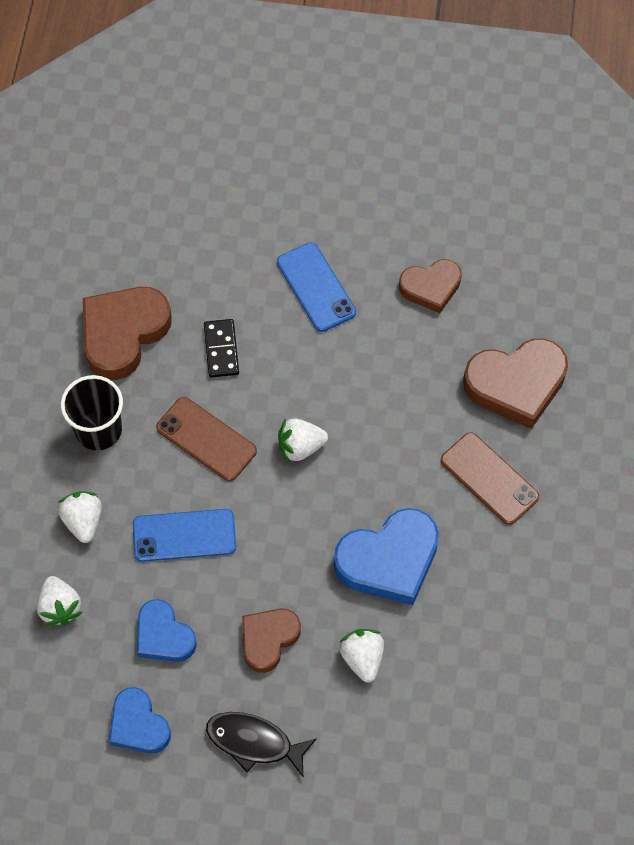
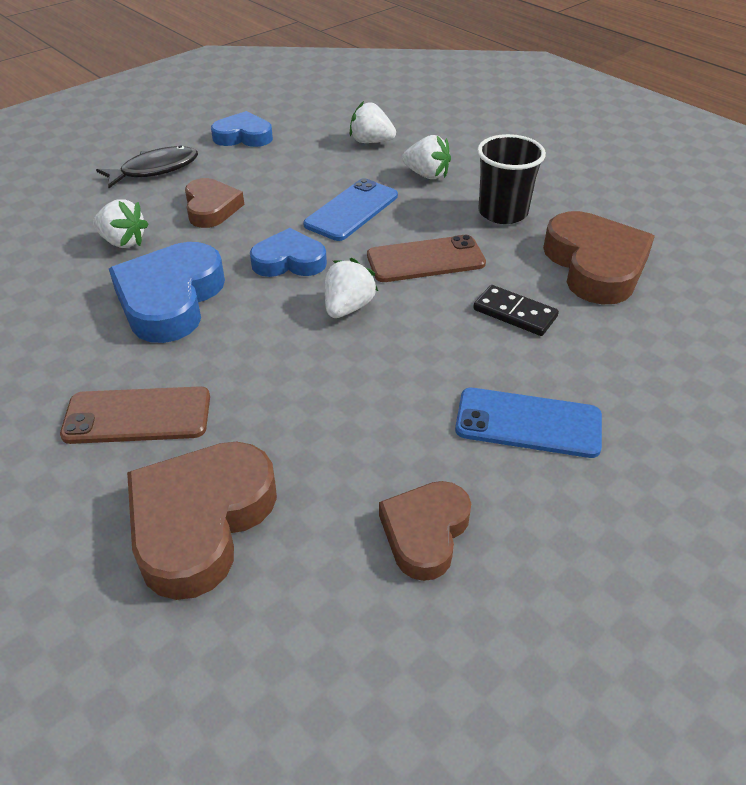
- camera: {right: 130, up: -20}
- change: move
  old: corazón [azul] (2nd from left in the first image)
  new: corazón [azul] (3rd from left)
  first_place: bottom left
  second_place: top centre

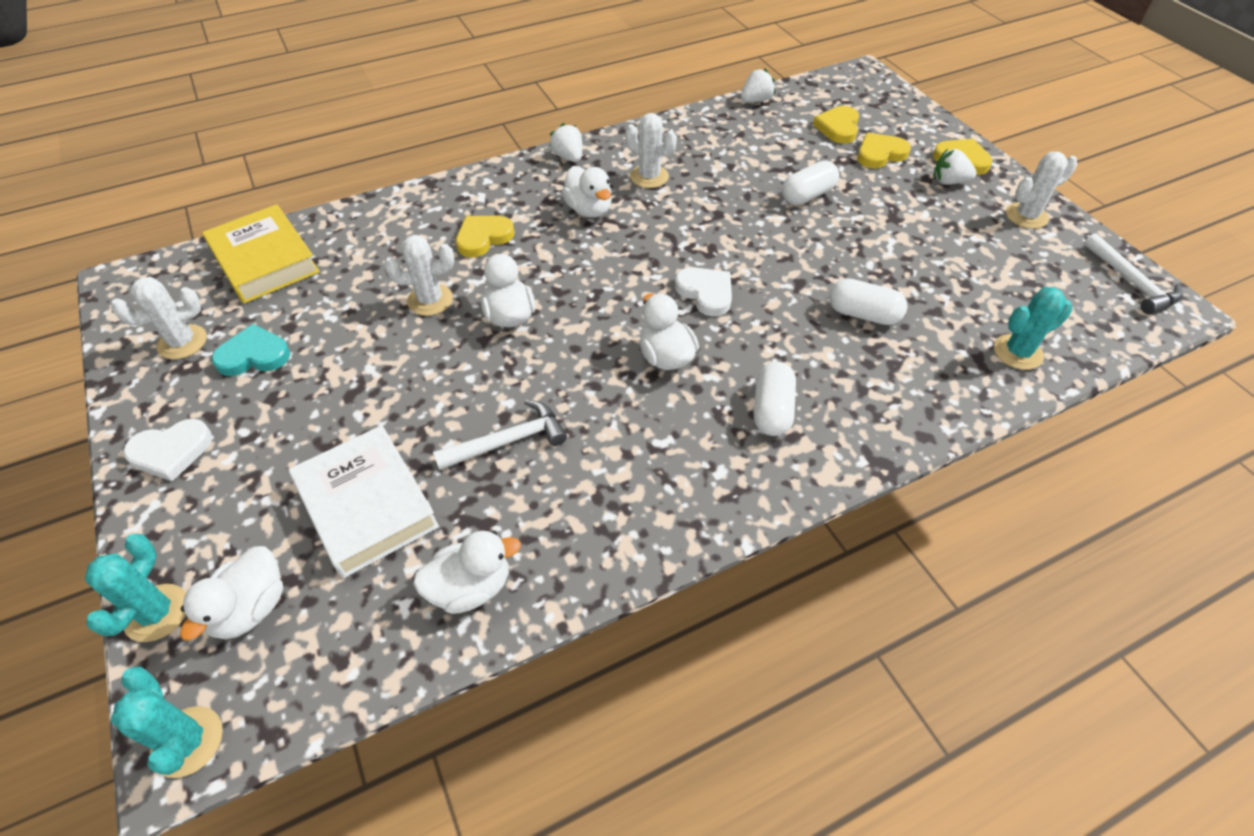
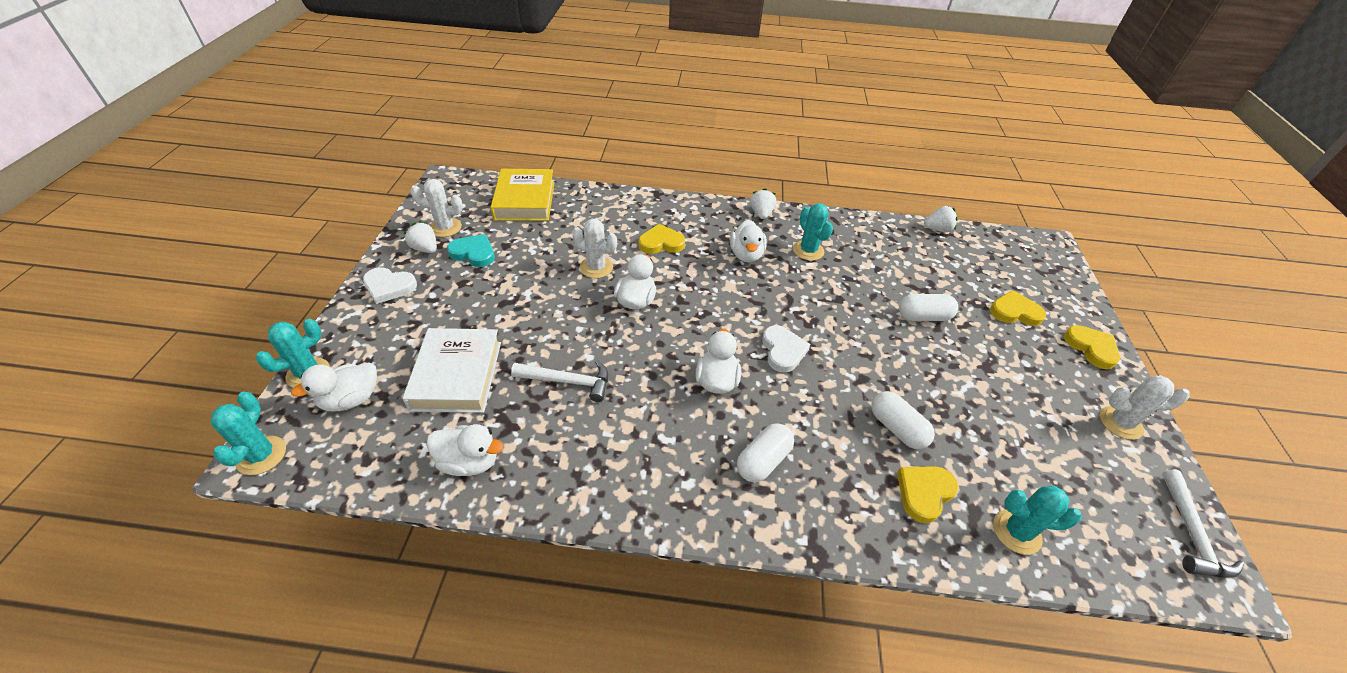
- camera: {right: 30, up: -5}
- change: move
  old: fresa [blanco] (3rd from left in the first image)
  new: fresa [blanco] (1st from left)
  first_place: top right
  second_place: middle left
- change: recolor
  old: cactus [blanco] (3rd from left)
  new: cactus [turquesa] (3rd from left)
  first_place: top centre
  second_place: centre
- change: move
  old: corazón [amarillo] (2nd from left)
  first_place: top right
  second_place: bottom right

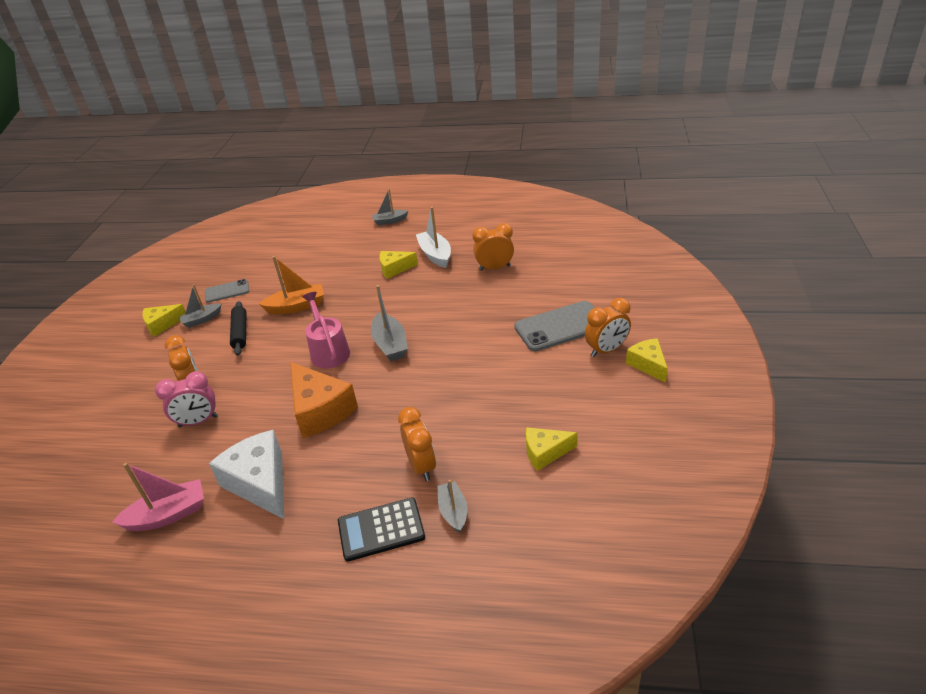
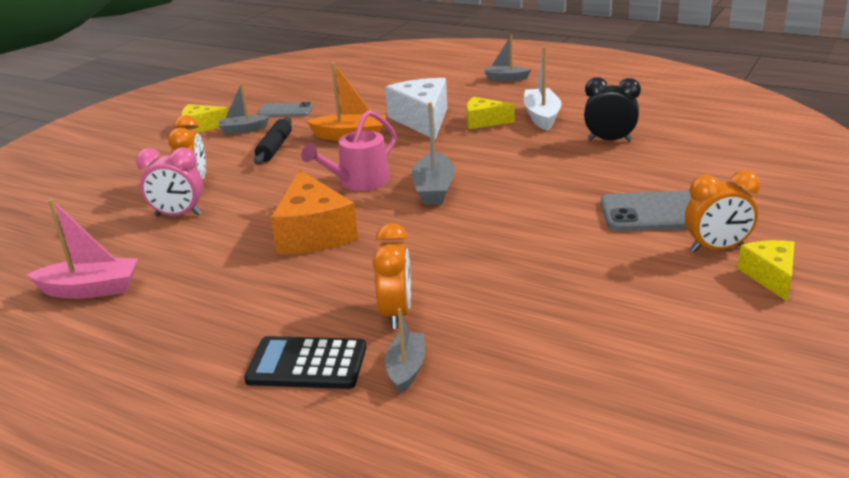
- camera: {right: 20, up: -10}
- change: rotate
  old: regadera [rosa]
  first_place: centre
  second_place: top centre
  degrees: -135
- change: move
  old: queso [blanco]
  first_place: bottom left
  second_place: top centre
- change: recolor
  old: despertador [naranja] (3rd from left)
  new: despertador [negro]
  first_place: centre
  second_place: top right
- change: delete
  old: queso [amarillo] (3rd from left)
  first_place: centre

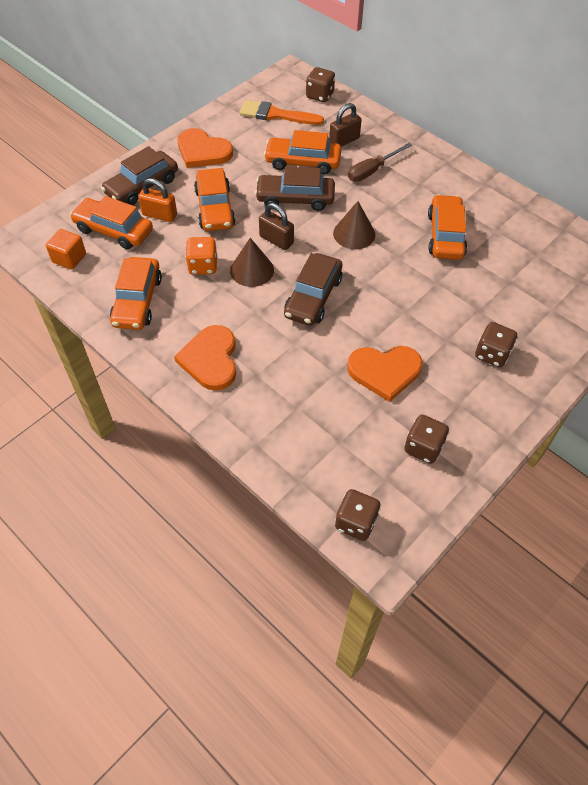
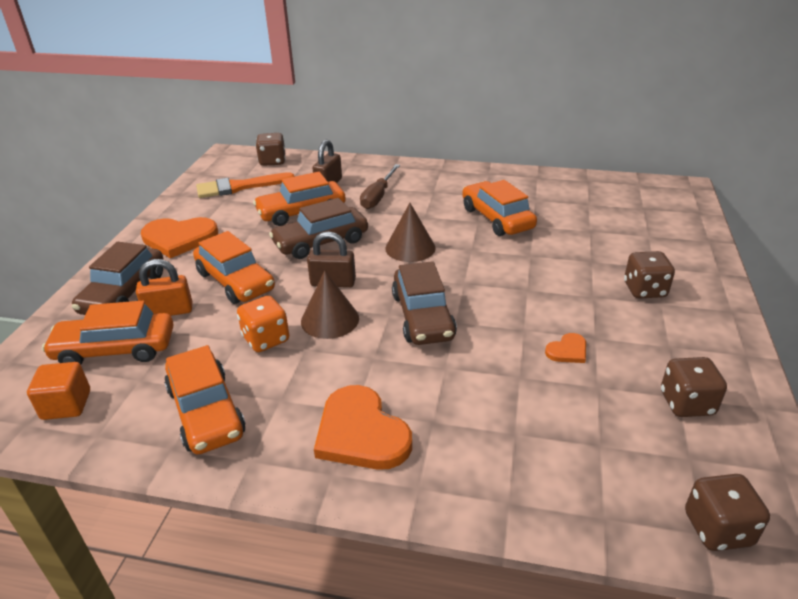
- camera: {right: -30, up: -20}
- change: resize
  old: corazón [naranja] (3rd from left)
  first_place: centre
  second_place: middle right
  factor: 0.48

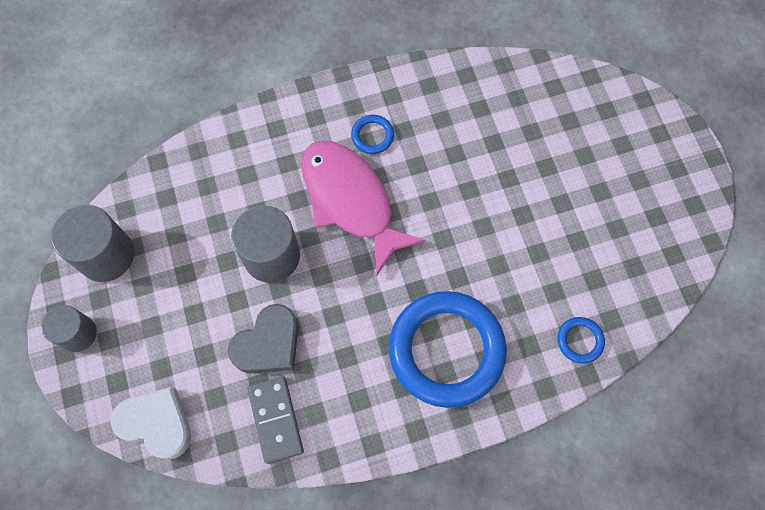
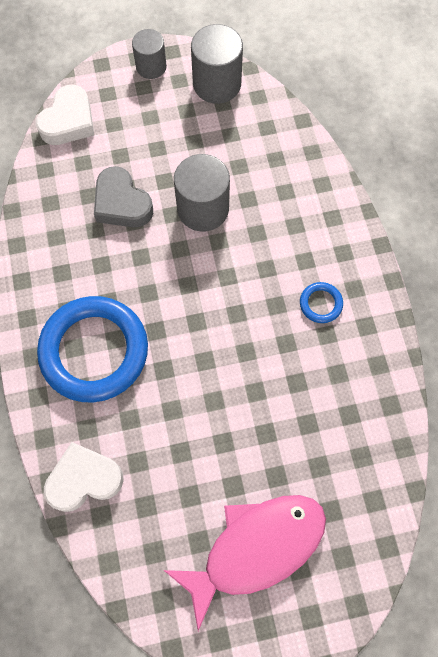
- camera: {right: 95, up: 0}
- change: replace
  old: anillo [azul] (3rd from left)
  new: corazón [blanco] (2nd from left)
  first_place: bottom right
  second_place: bottom left
- change: move
  old: pez [rosa]
  first_place: centre
  second_place: bottom centre
- change: delete
  old: ficha de dominó [gris]
  first_place: bottom centre

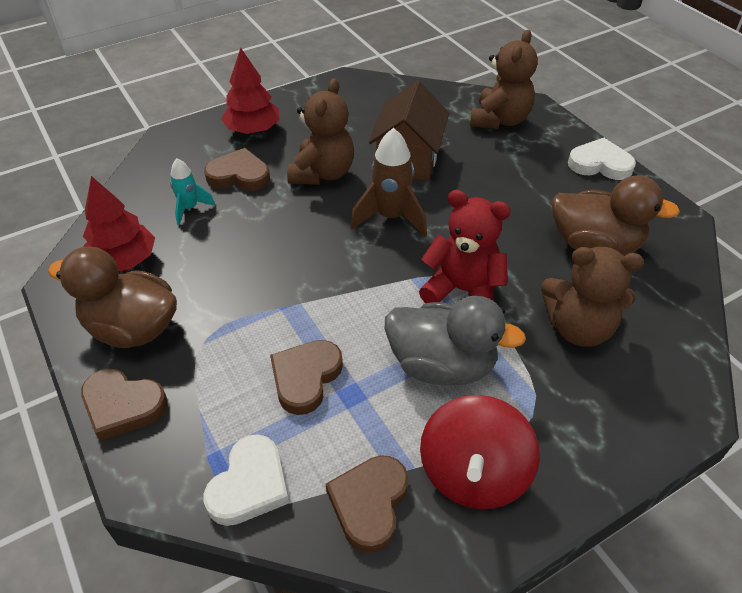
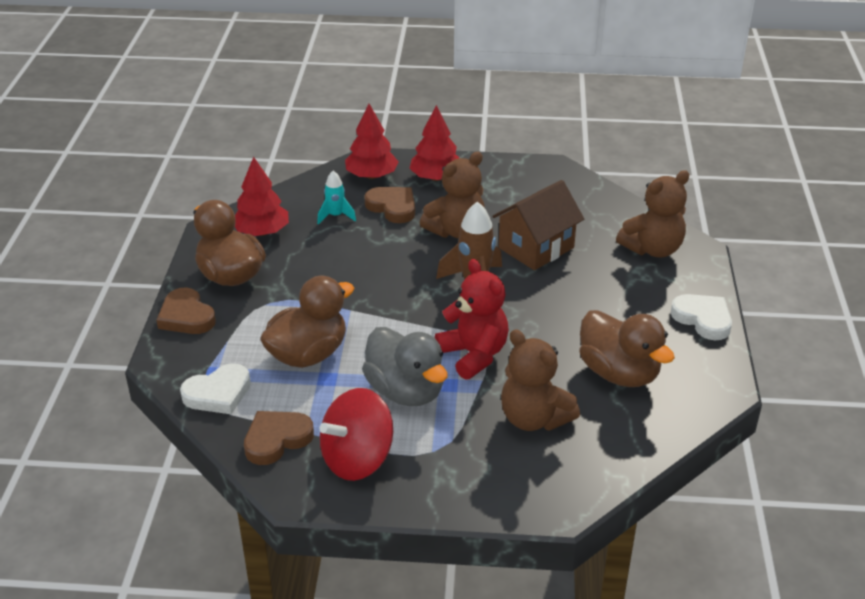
- camera: {right: 35, up: -10}
- change: replace
  old: corazón [marrón] (3rd from left)
  new: pato [marrón] (2nd from left)
  first_place: centre
  second_place: centre
- change: insert
  new: árbol [rojo] (2nd from left)
  second_place: top centre

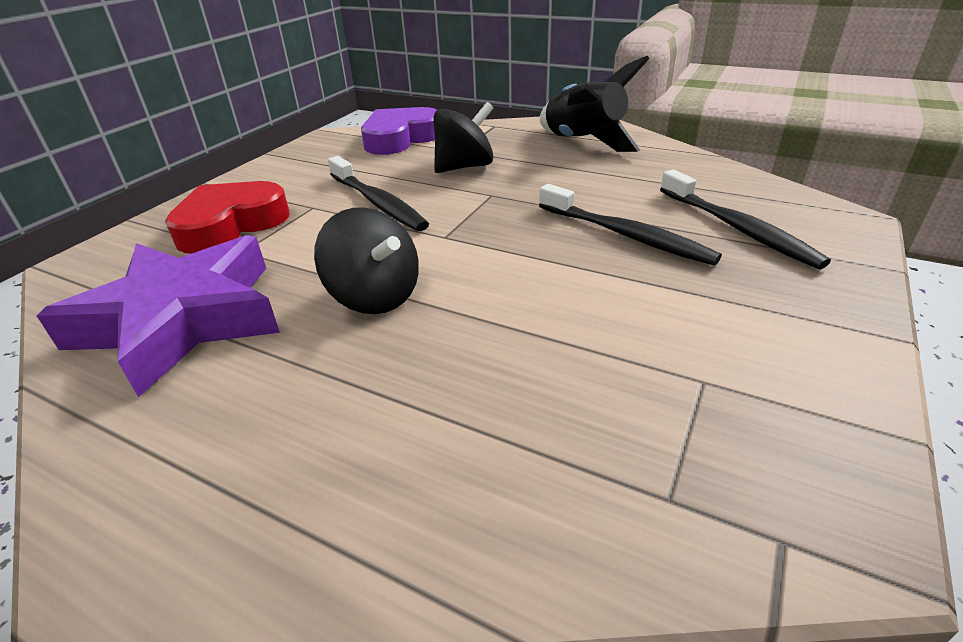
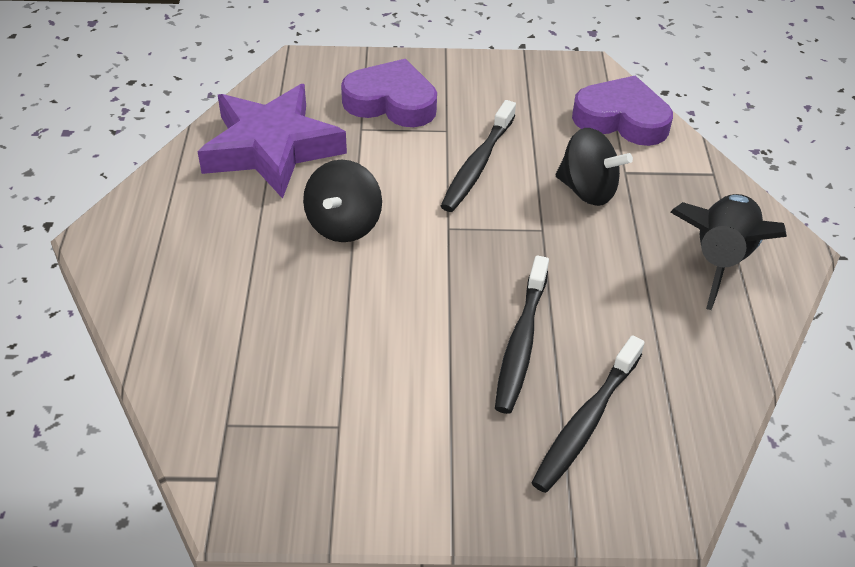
- camera: {right: 60, up: 10}
- change: recolor
  old: corazón [rojo]
  new: corazón [morado] (1st from left)
  first_place: middle left
  second_place: top centre

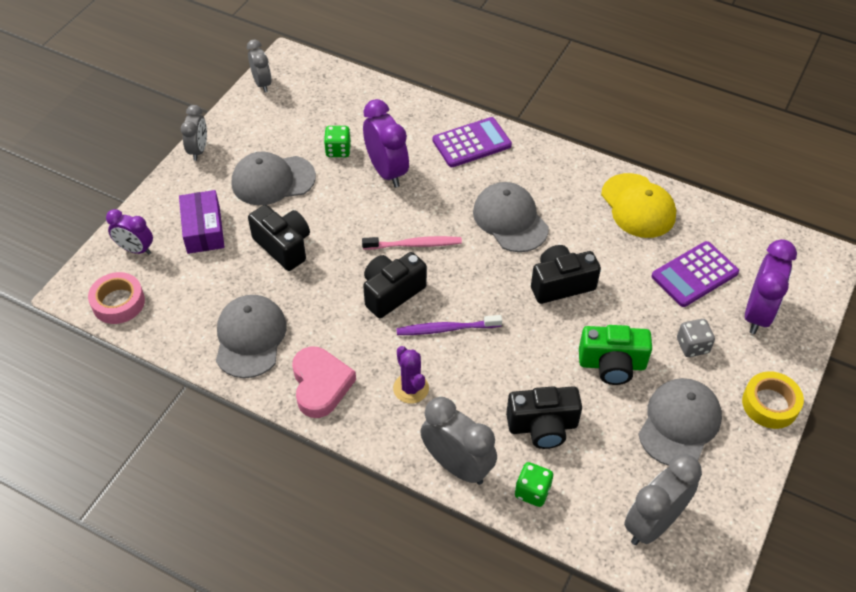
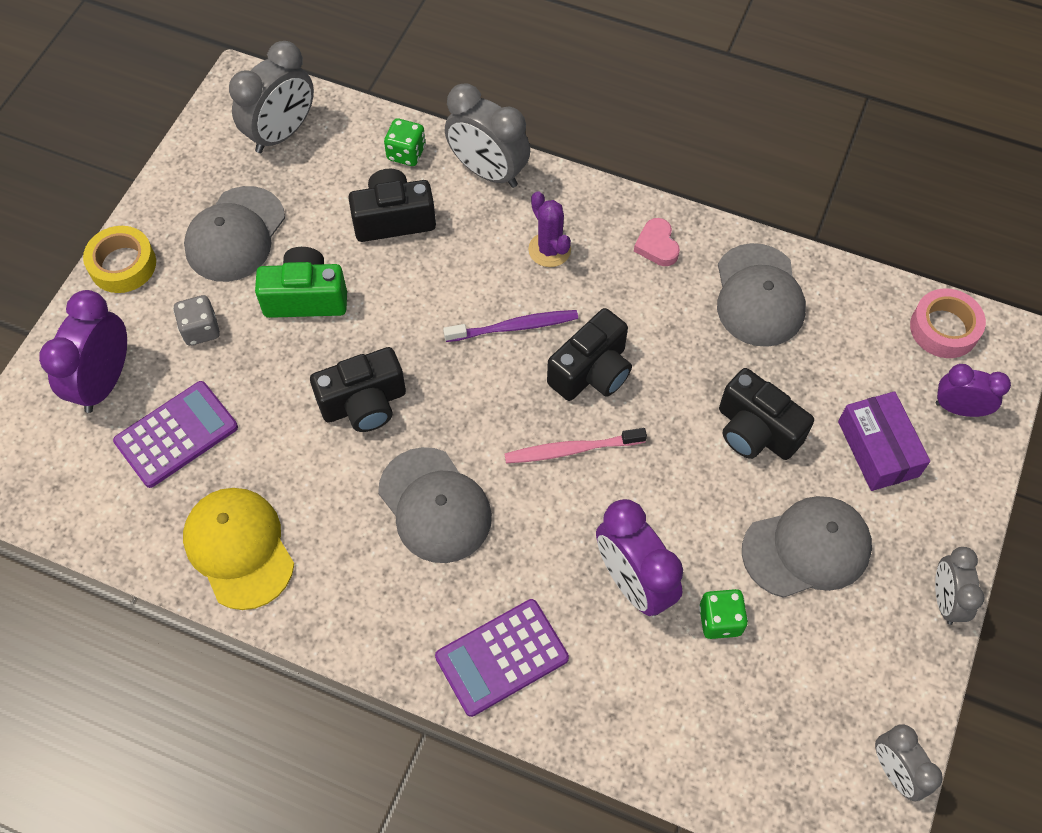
- camera: {right: 175, up: 10}
- change: resize
  old: corazón [rosa]
  first_place: centre
  second_place: top centre
  factor: 0.58

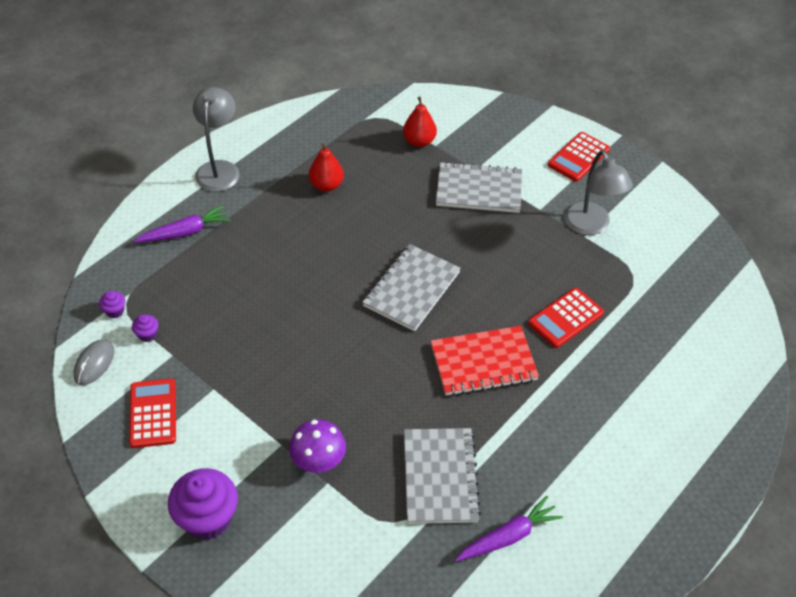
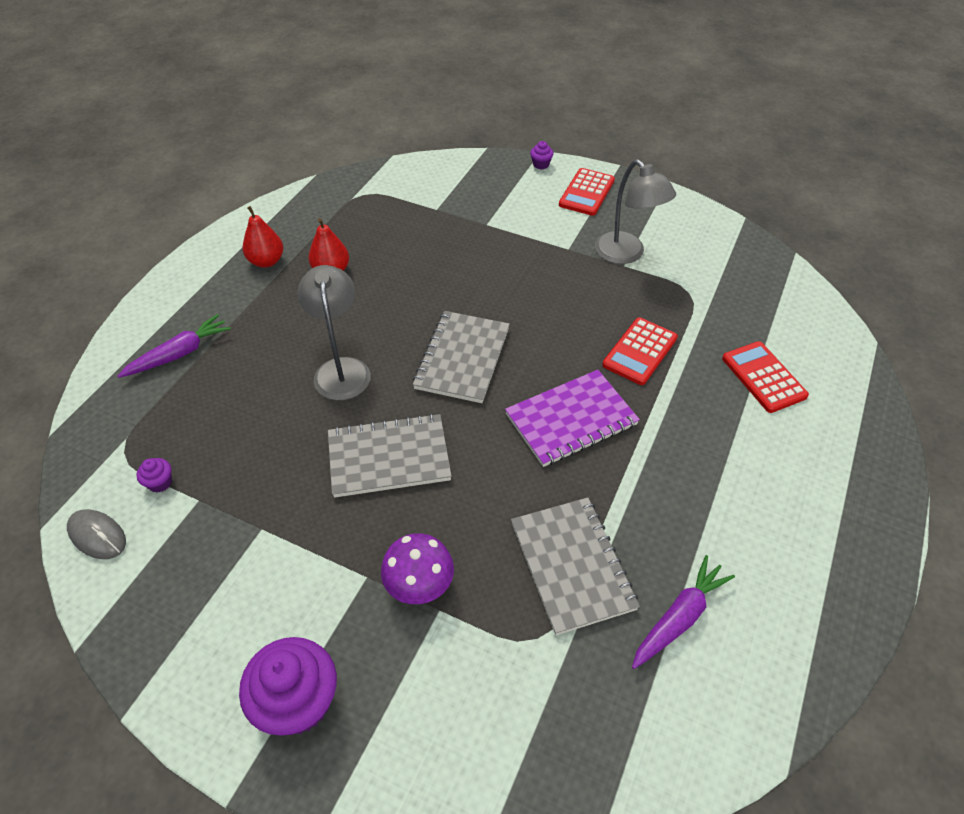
- camera: {right: -15, up: 0}
- change: rotate
  old: ratón [gris]
  first_place: middle left
  second_place: middle left
  degrees: -60
- change: move
  old: pera [rojo] (2nd from left in the first image)
  new: pera [rojo] (1st from left)
  first_place: top centre
  second_place: top left
- change: move
  old: lámpara [gris] (1st from left)
  first_place: top left
  second_place: centre
- change: move
  old: cuaderno [gris] (3rd from left in the first image)
  new: cuaderno [gris] (1st from left)
  first_place: top centre
  second_place: centre
- change: recolor
  old: cuaderno [rojo]
  new: cuaderno [morado]
  first_place: centre
  second_place: centre
- change: move
  old: magdalena [morado] (1st from left in the first image)
  new: magdalena [morado] (3rd from left)
  first_place: middle left
  second_place: top centre
- change: move
  old: calculadora [rojo] (1st from left in the first image)
  new: calculadora [rojo] (3rd from left)
  first_place: bottom left
  second_place: middle right

